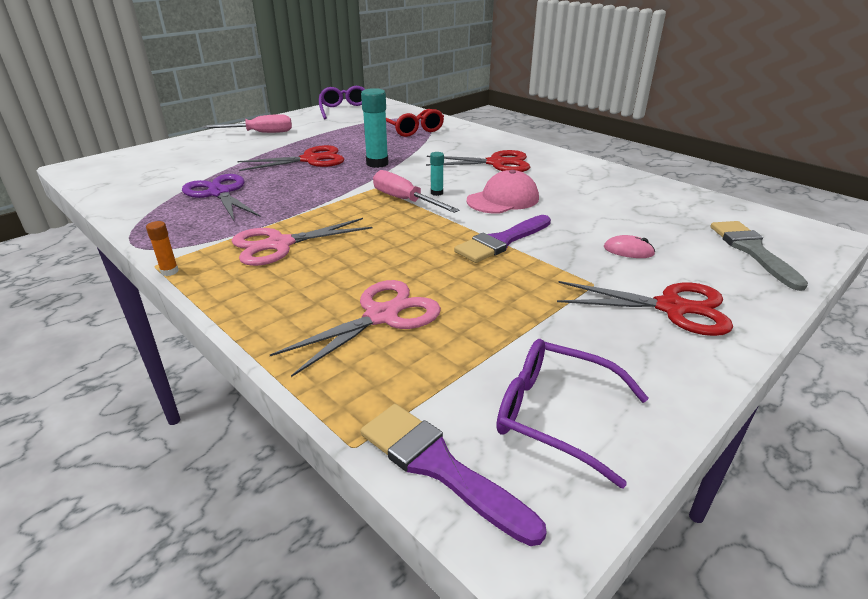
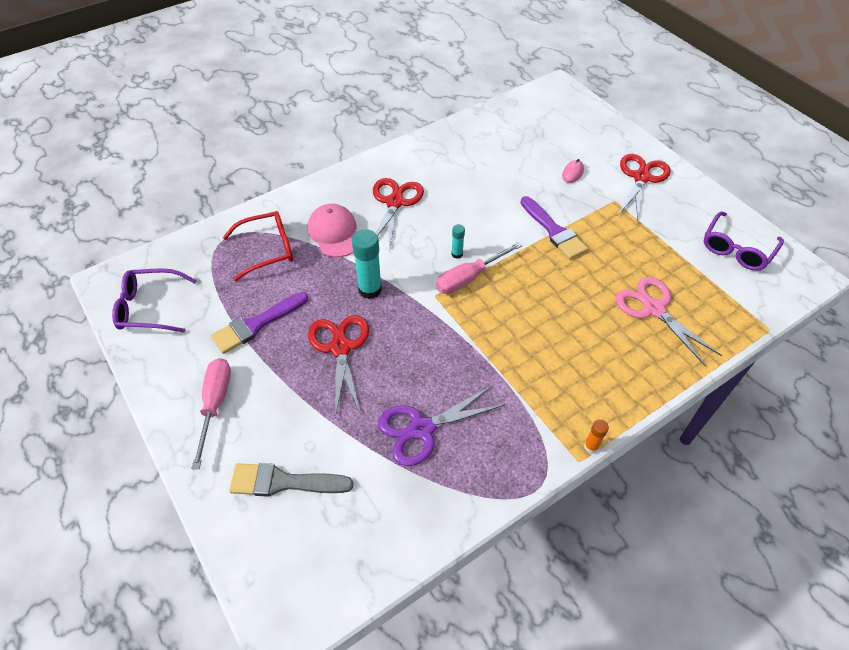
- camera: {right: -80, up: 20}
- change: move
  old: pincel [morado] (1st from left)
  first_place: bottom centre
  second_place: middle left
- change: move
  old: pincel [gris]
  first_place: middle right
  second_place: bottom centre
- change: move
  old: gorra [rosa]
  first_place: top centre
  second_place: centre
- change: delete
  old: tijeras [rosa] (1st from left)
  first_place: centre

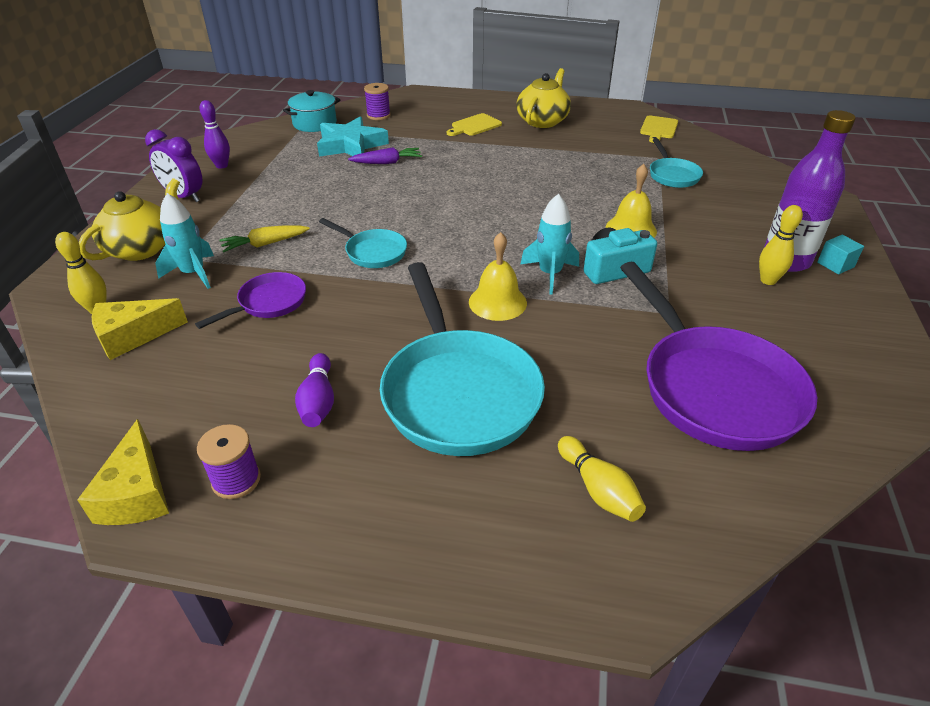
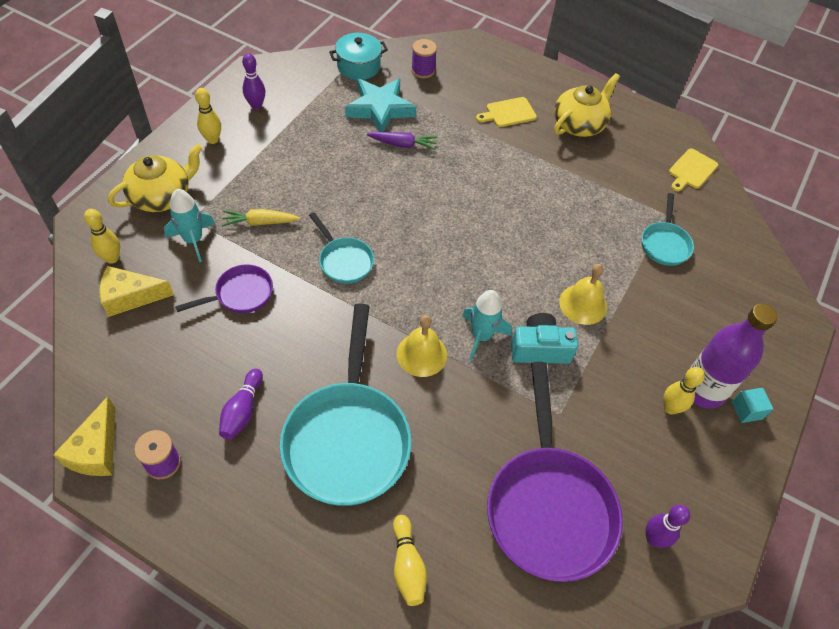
- camera: {right: 15, up: 15}
- change: replace
  old: despertador [morado]
  new: bolo [amarillo] (2nd from left)
  first_place: top left
  second_place: top left
- change: insert
  new: bolo [morado] (3rd from left)
  second_place: bottom right

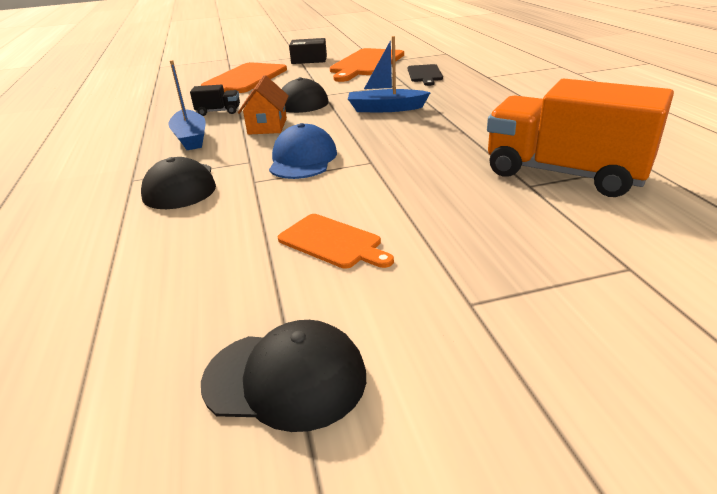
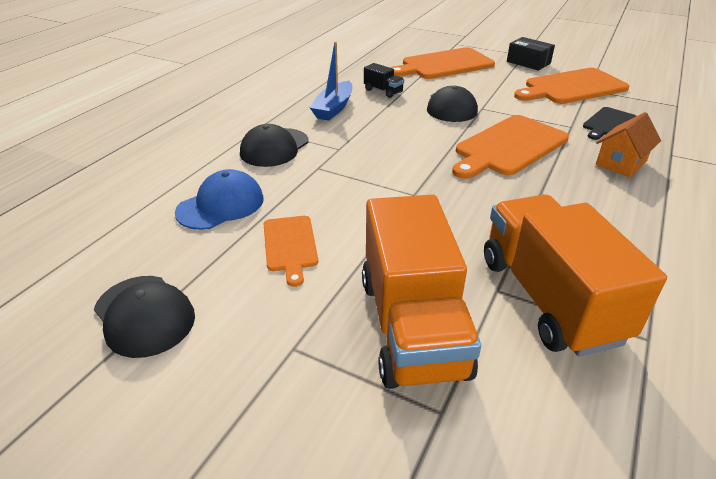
- camera: {right: 40, up: 5}
- change: move
  old: gorra [azul]
  first_place: top centre
  second_place: middle left
- change: insert
  new: camión [naranja] (1st from left)
  second_place: centre
- change: replace
  old: barco [azul] (2nd from left)
  new: tabla de cortar [naranja] (3rd from left)
  first_place: top centre
  second_place: top right
- change: move
  old: casa [naranja]
  first_place: top centre
  second_place: top right

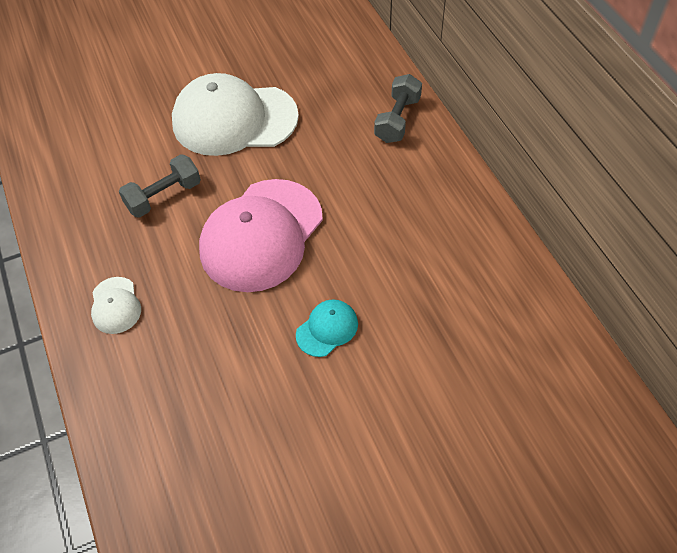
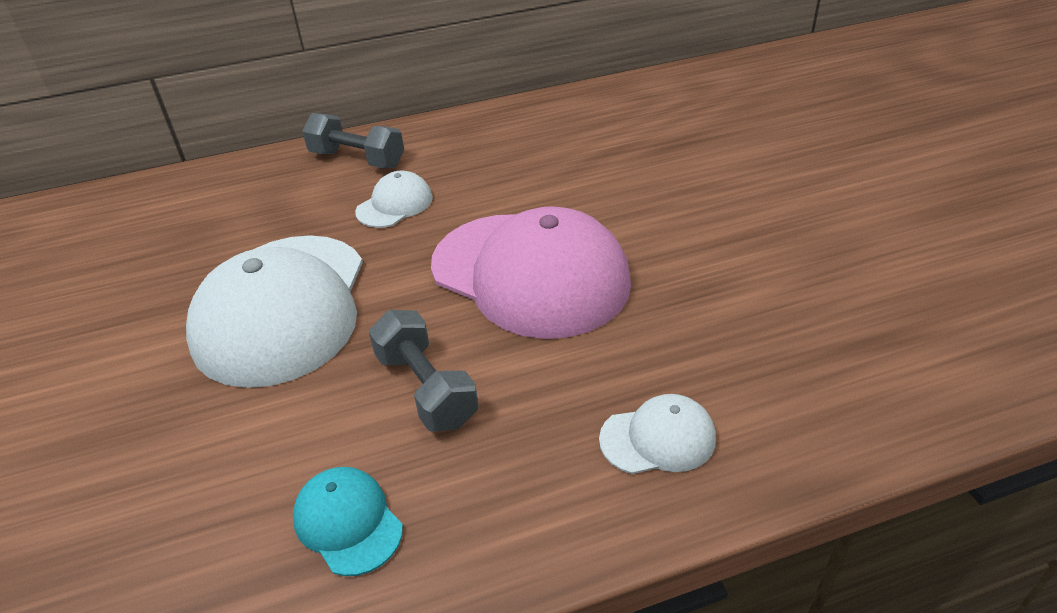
- camera: {right: -85, up: -15}
- change: move
  old: gorra [turquesa]
  first_place: centre
  second_place: bottom left
- change: insert
  new: gorra [blanco] (2nd from left)
  second_place: top centre

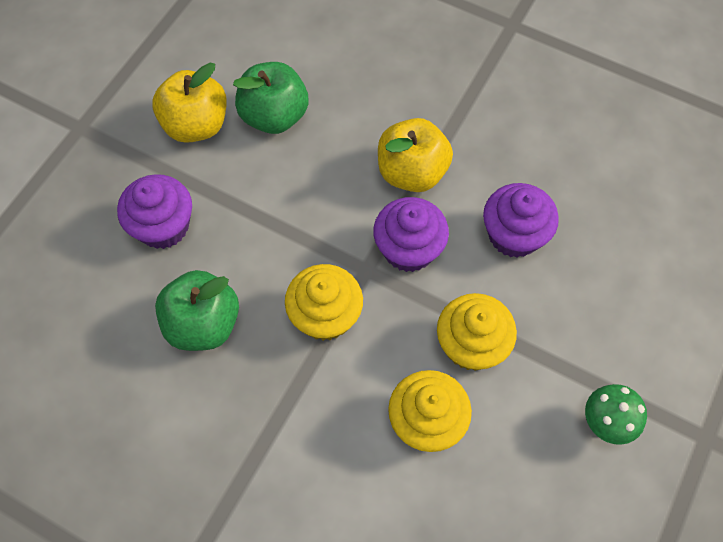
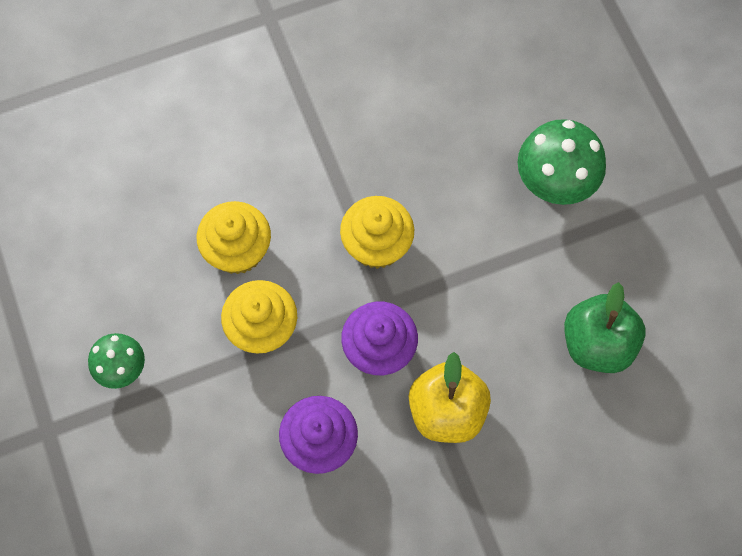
- camera: {right: 130, up: 5}
- change: replace
  old: magdalena [morado] (1st from left)
  new: seta [verde] (2nd from left)
  first_place: middle left
  second_place: top right
- change: delete
  old: manzana [amarillo] (1st from left)
  first_place: top left
- change: delete
  old: manzana [verde] (1st from left)
  first_place: middle left

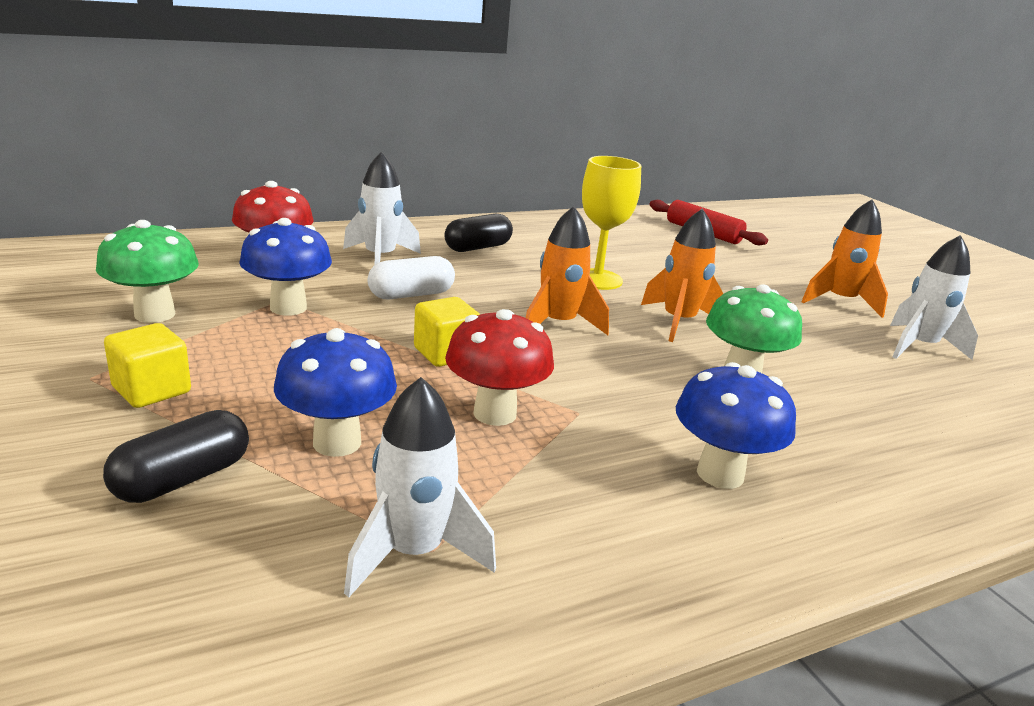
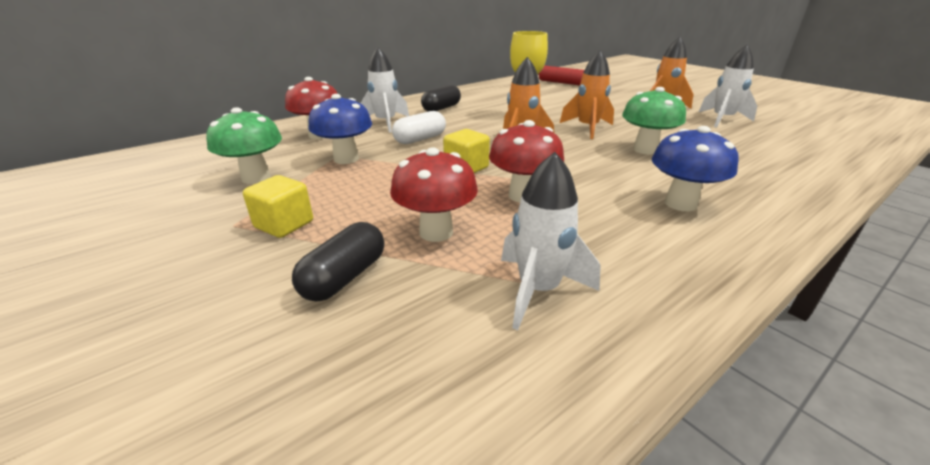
- camera: {right: -10, up: 5}
- change: recolor
  old: seta [azul] (2nd from left)
  new: seta [rojo] (2nd from left)
  first_place: middle left
  second_place: centre

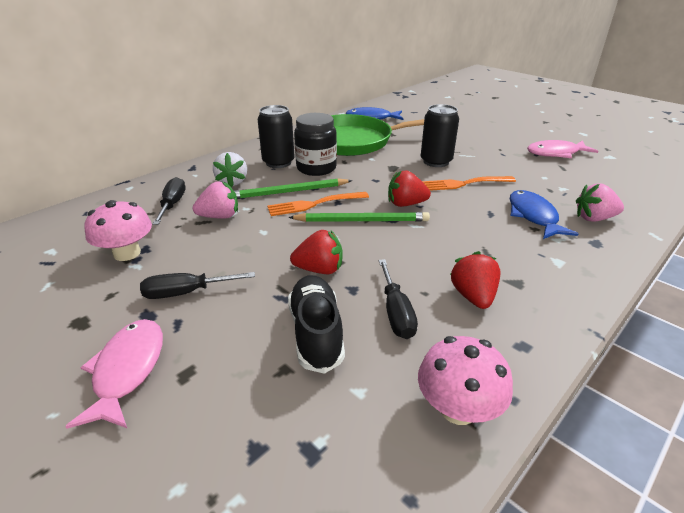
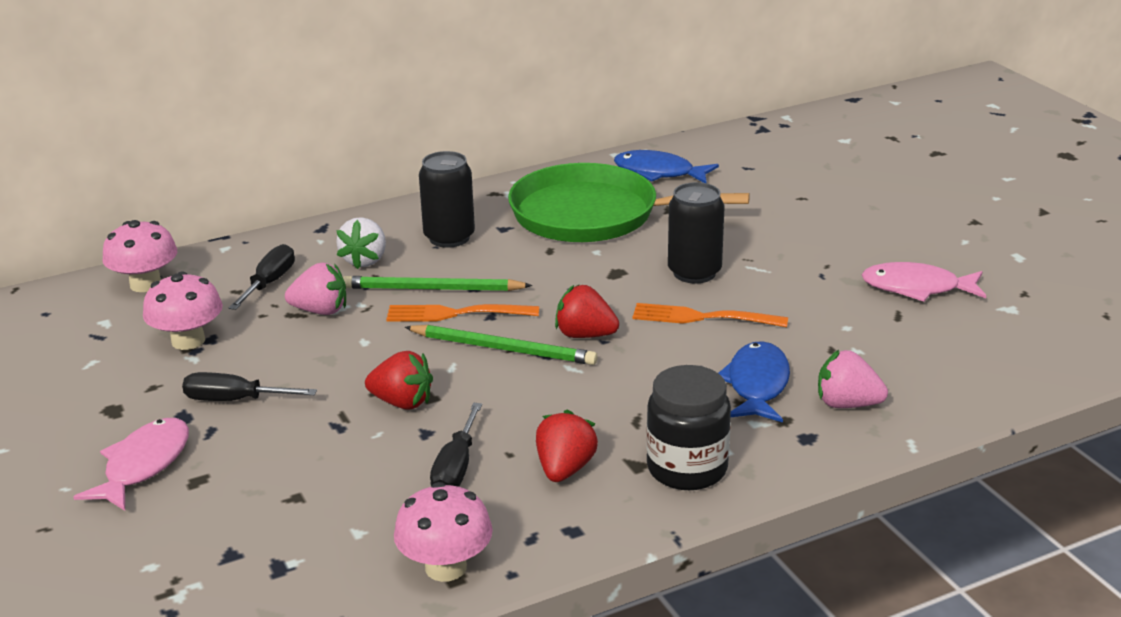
- camera: {right: 20, up: -5}
- change: insert
  new: seta [rosa] (1st from left)
  second_place: middle left
- change: move
  old: tarro [negro]
  first_place: top centre
  second_place: bottom centre
- change: delete
  old: zapato [negro]
  first_place: centre

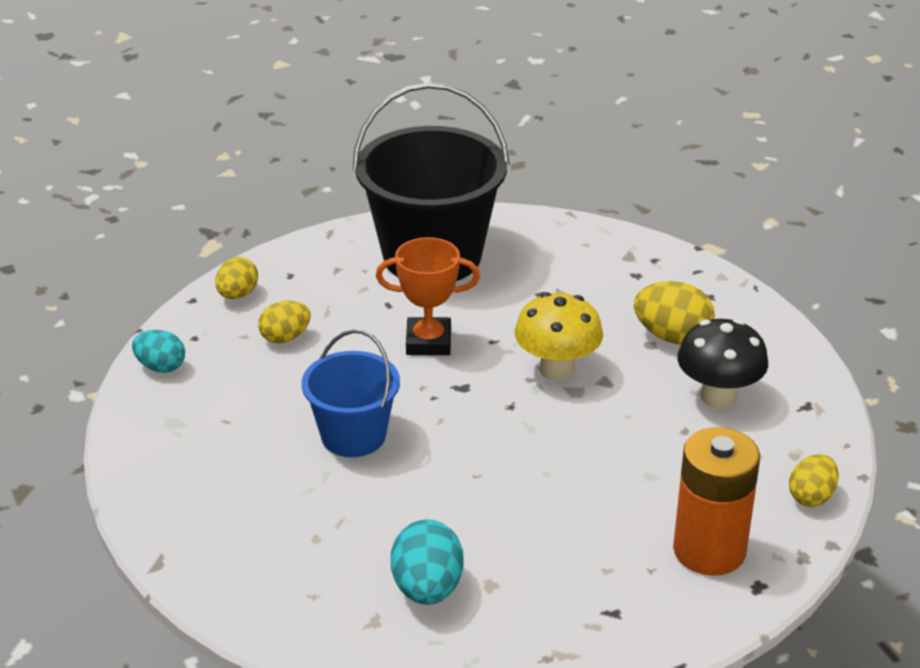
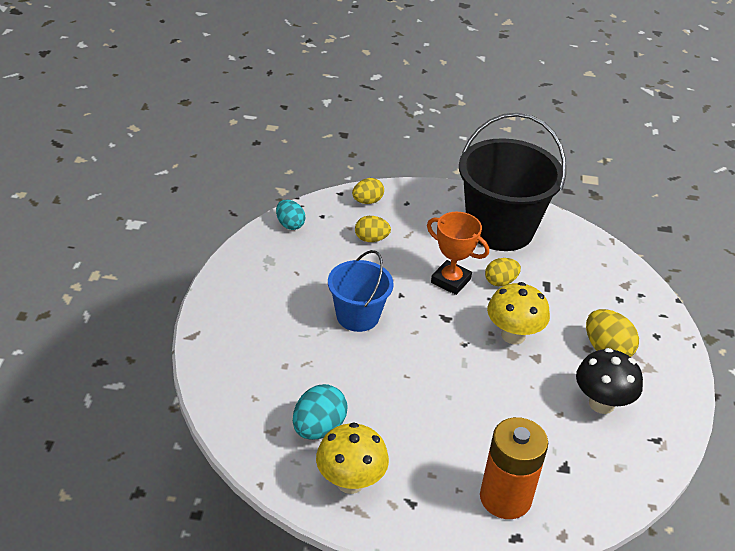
- camera: {right: 30, up: 5}
- change: insert
  new: seta [amarillo] (1st from left)
  second_place: bottom centre
- change: move
  old: huevo [amarillo] (4th from left in the first image)
  new: huevo [amarillo] (3rd from left)
  first_place: bottom right
  second_place: middle right

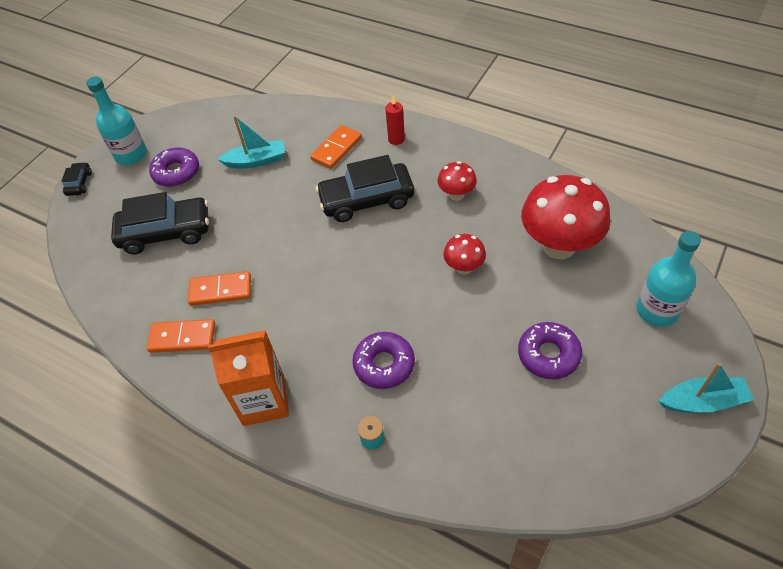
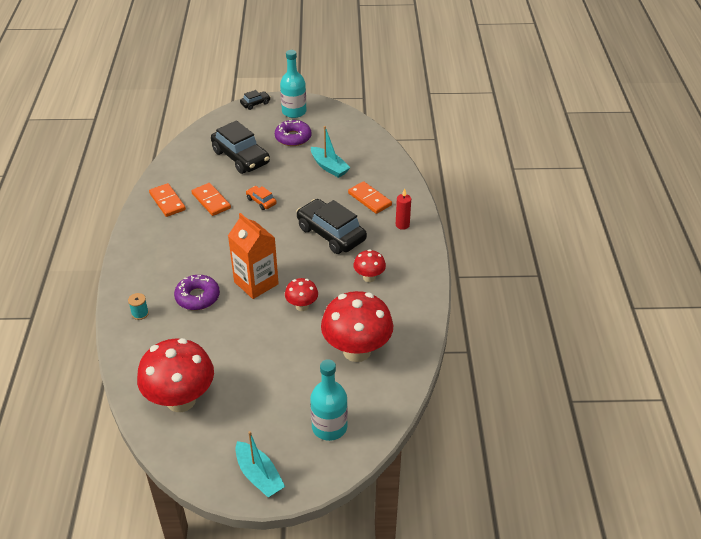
- camera: {right: 55, up: -10}
- change: insert
  new: seta [rojo] (1st from left)
  second_place: bottom left
- change: move
  old: cartón de leche [naranja]
  first_place: middle left
  second_place: centre
- change: insert
  new: coche [naranja]
  second_place: centre
- change: rotate
  old: ficha de dominó [naranja] (3rd from left)
  first_place: top centre
  second_place: centre
  degrees: 45
- change: delete
  old: rosquilla [morado] (3rd from left)
  first_place: middle right

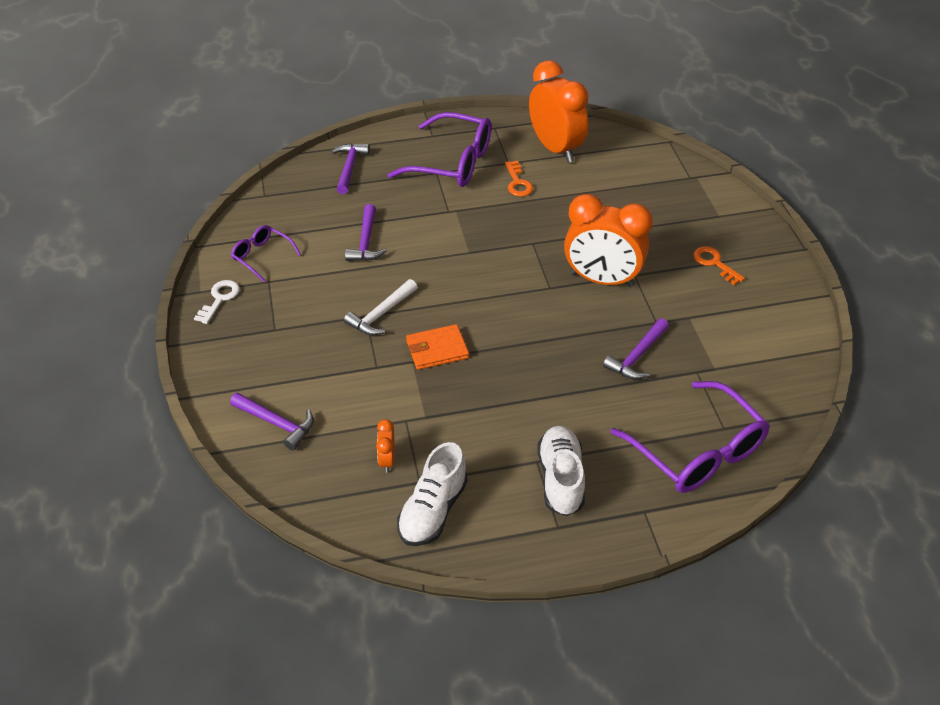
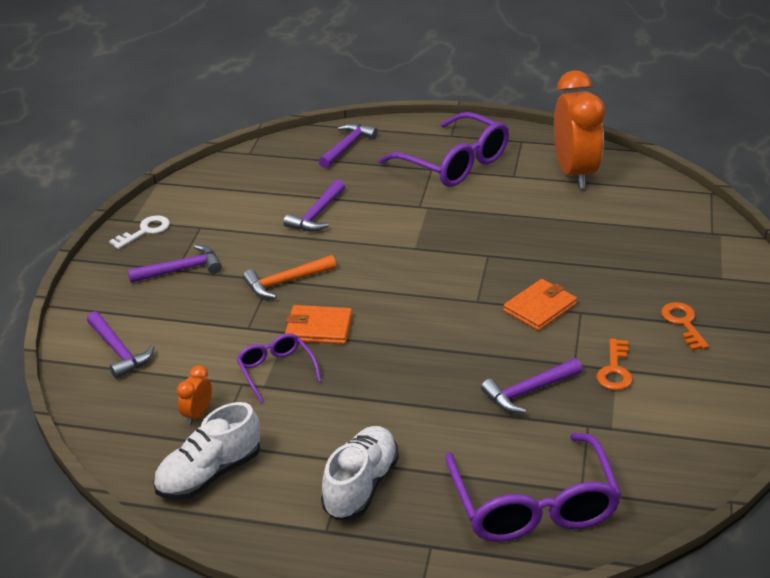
- camera: {right: 25, up: -10}
- change: insert
  new: martillo [morado] (2nd from left)
  second_place: middle left
- change: move
  old: gafas [morado] (1st from left)
  first_place: middle left
  second_place: centre
- change: recolor
  old: martillo [blanco]
  new: martillo [naranja]
  first_place: centre
  second_place: centre
- change: replace
  old: despertador [naranja] (3rd from left)
  new: cartera [naranja] (2nd from left)
  first_place: centre
  second_place: middle right
- change: move
  old: llave [naranja] (1st from left)
  first_place: top centre
  second_place: middle right

